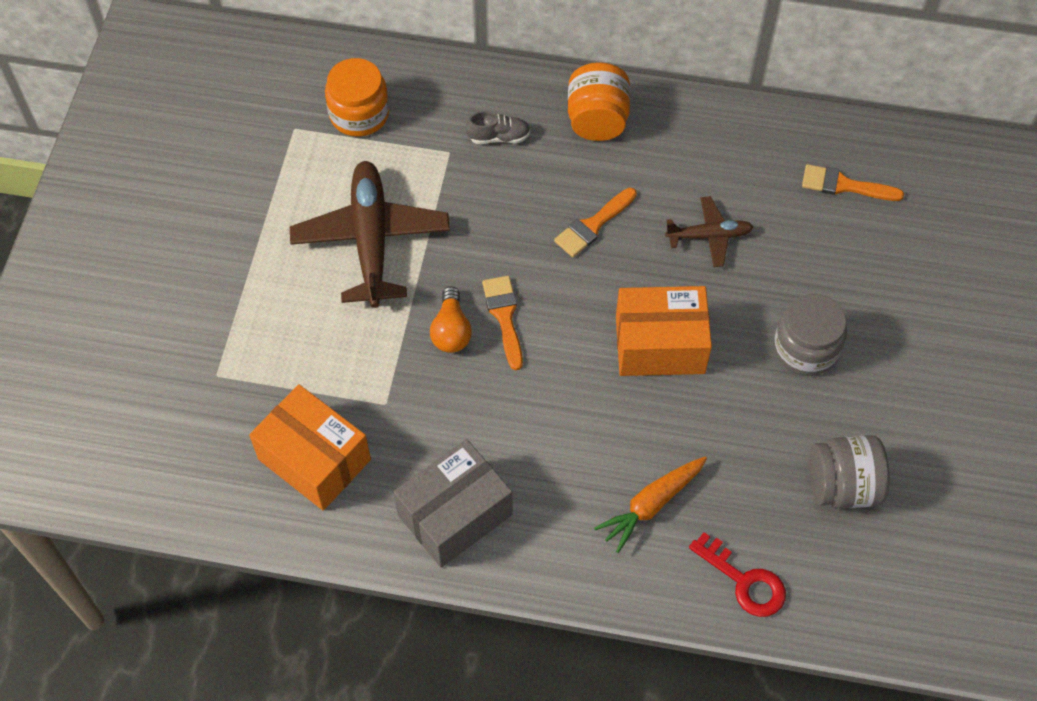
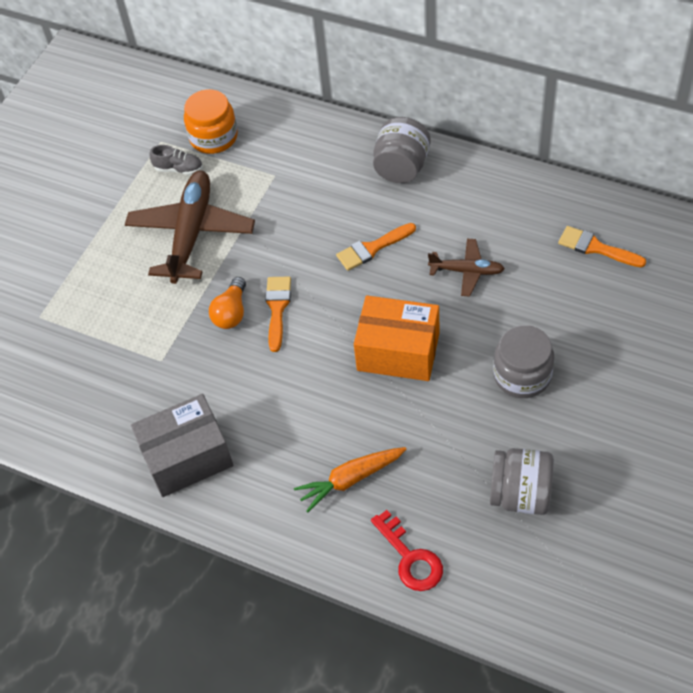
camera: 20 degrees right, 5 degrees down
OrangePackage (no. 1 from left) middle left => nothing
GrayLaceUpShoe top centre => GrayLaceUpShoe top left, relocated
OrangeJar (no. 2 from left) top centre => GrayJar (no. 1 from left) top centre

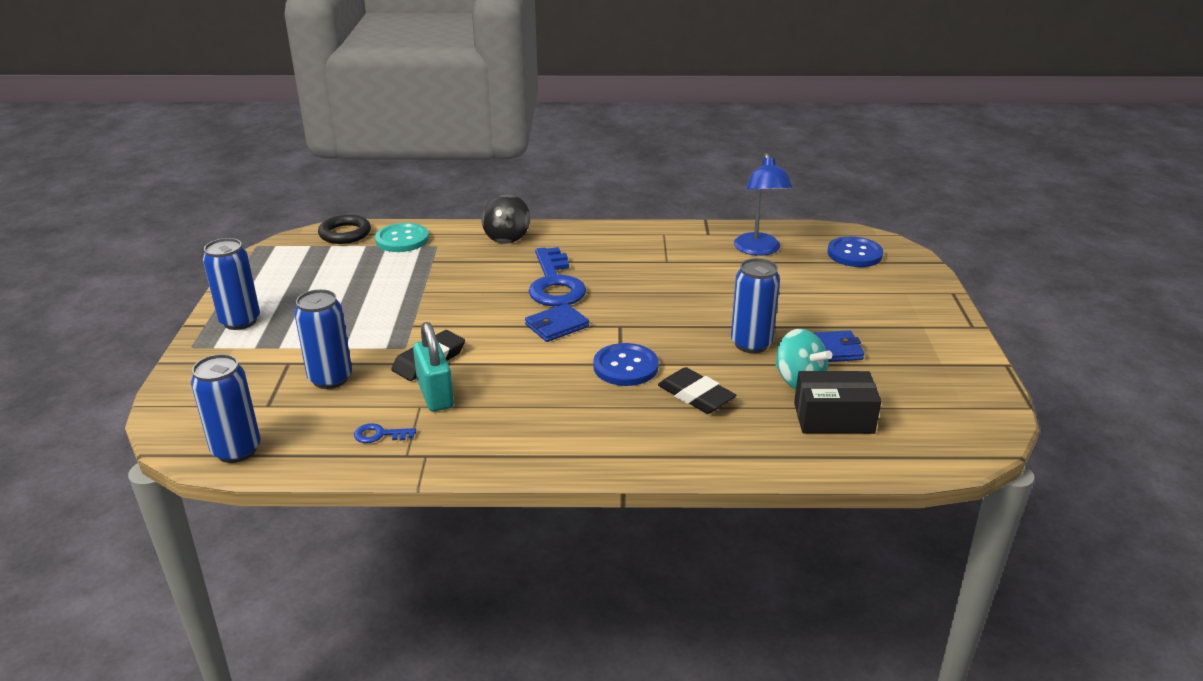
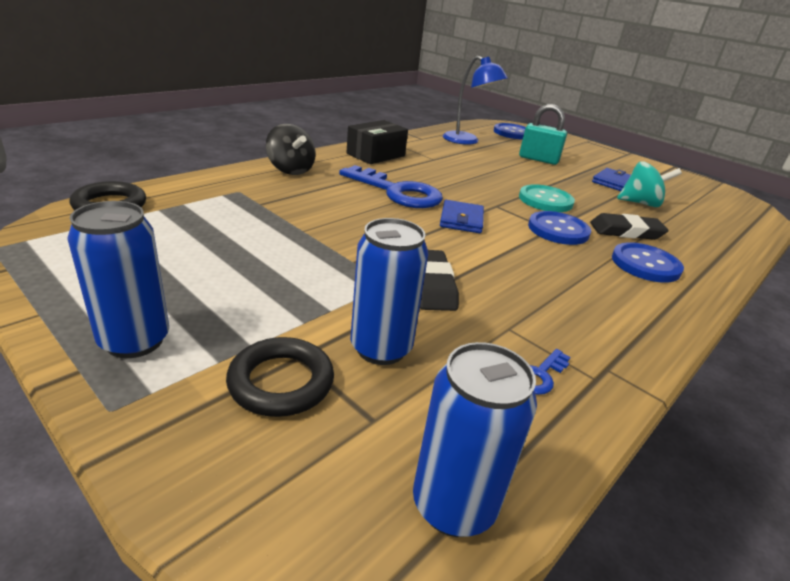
camera: 50 degrees left, 0 degrees up
CobaltTin (no. 4 from left) centre => nothing
nothing => BlackRing (no. 2 from left) centre
nothing => CobaltButton (no. 3 from left) middle right
TurquoiseButton centre => TurquoiseButton middle right, relocated
TurquoiseLock centre => TurquoiseLock top right, relocated
BlackPackage middle right => BlackPackage top centre, relocated

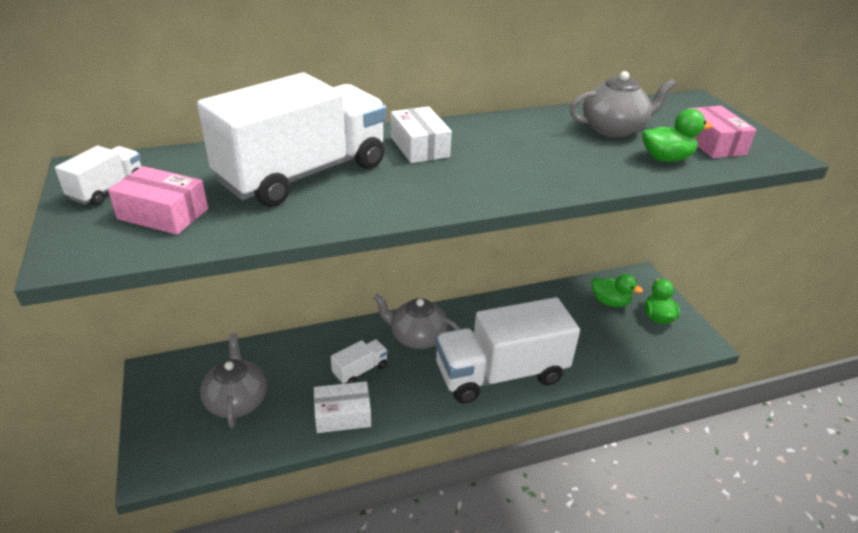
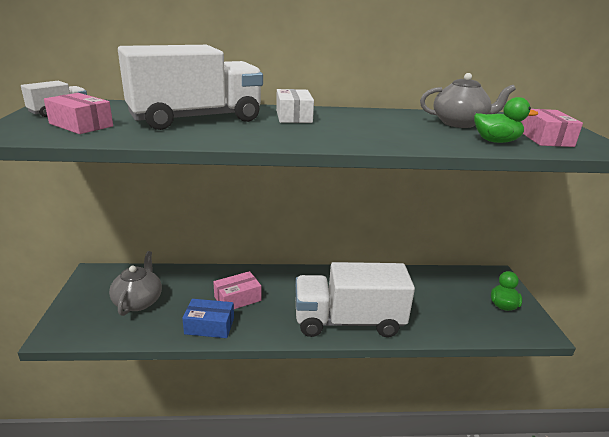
camera: 15 degrees right, 10 degrees down
GrayTeaPot (no. 2 from left) centre => nothing
EmeraldDuck (no. 1 from left) middle right => nothing
PureWhiteToyTruck (no. 3 from left) bottom centre => RosePinkPackage (no. 2 from left) centre
PureWhitePackage (no. 1 from left) bottom centre => CobaltPackage bottom centre

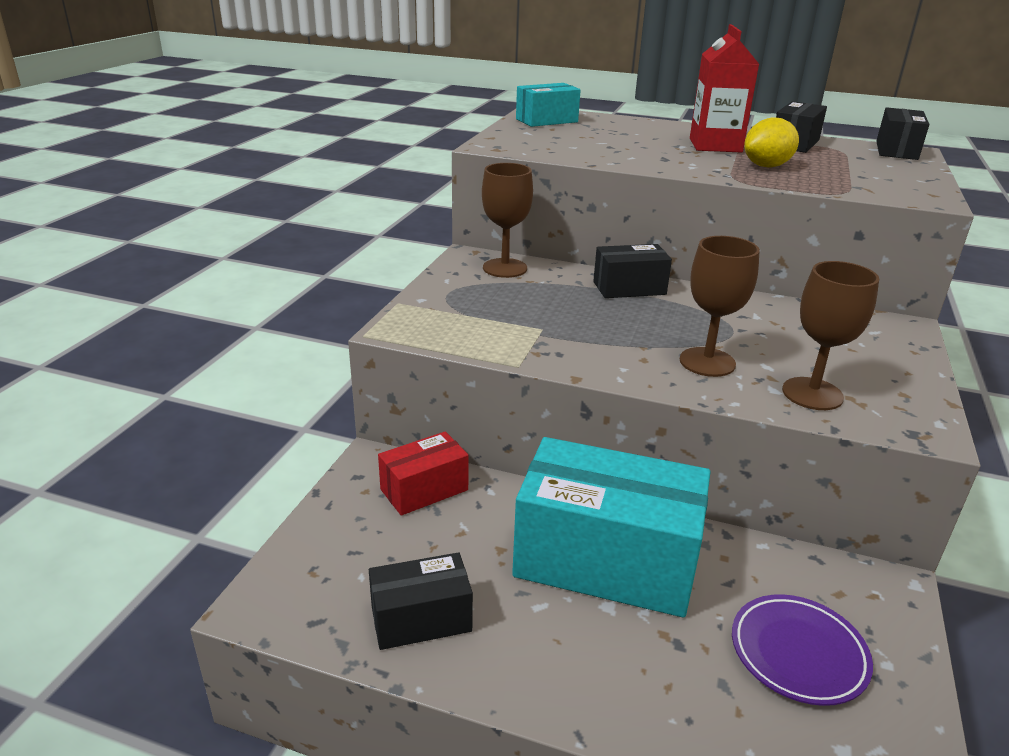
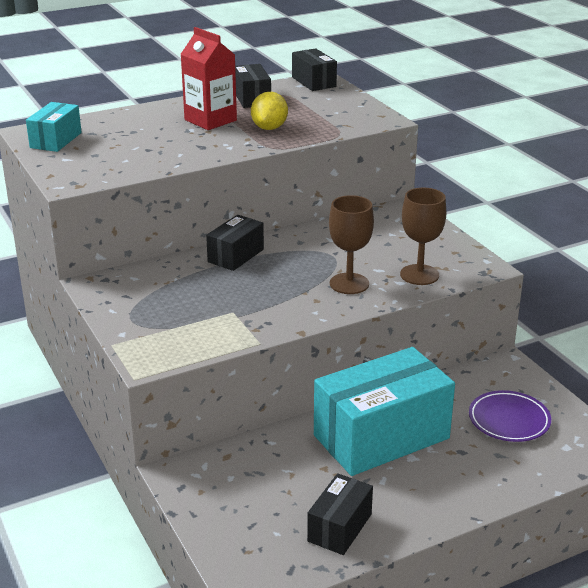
camera: 45 degrees left, 0 degrees up
RedPackage centre => nothing
BrownGoblet (no. 1 from left) top centre => nothing

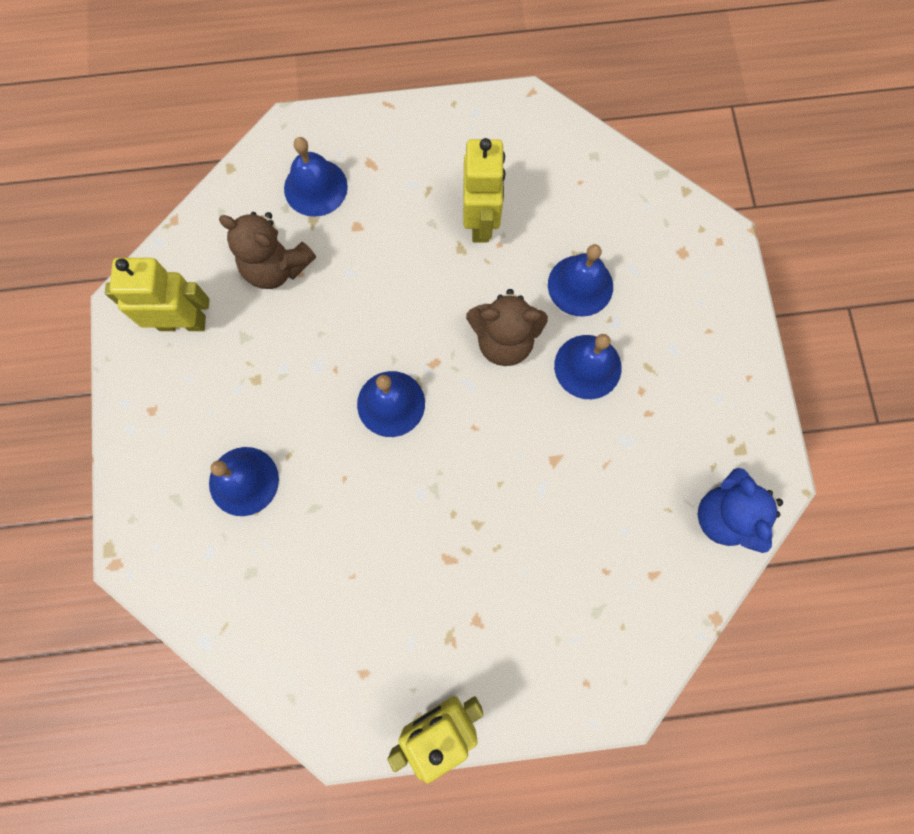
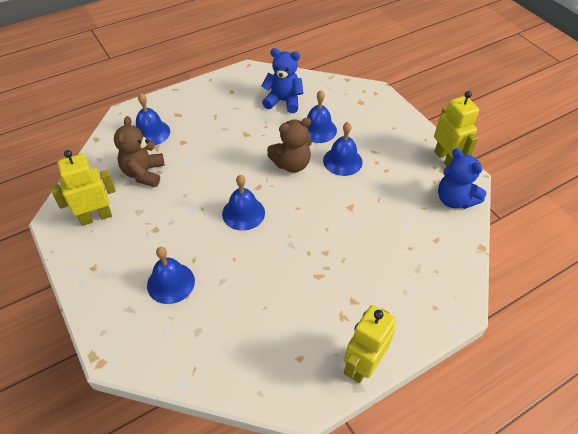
camera: 25 degrees left, 25 degrees down
nothing => CobaltTeddyBear (no. 1 from left) top centre
BrightYellowRobot (no. 3 from left) top centre => BrightYellowRobot (no. 3 from left) top right, relocated
BrownTeddyBear (no. 1 from left) top left => BrownTeddyBear (no. 1 from left) middle left, 90 degrees clockwise

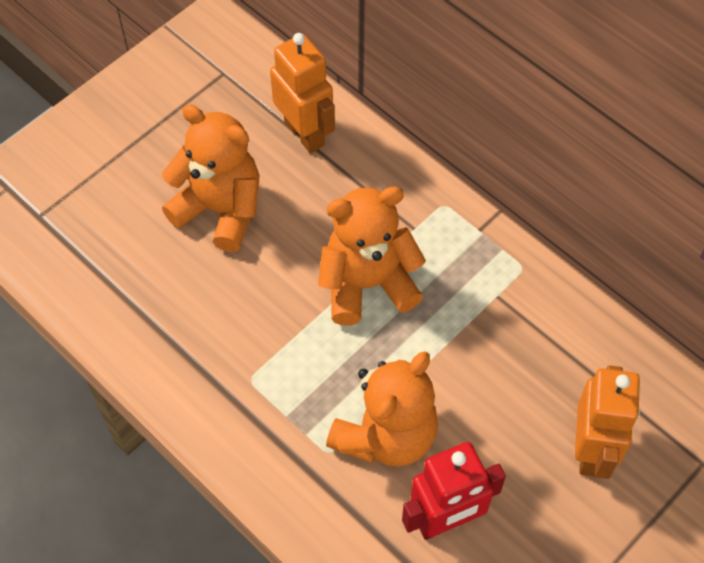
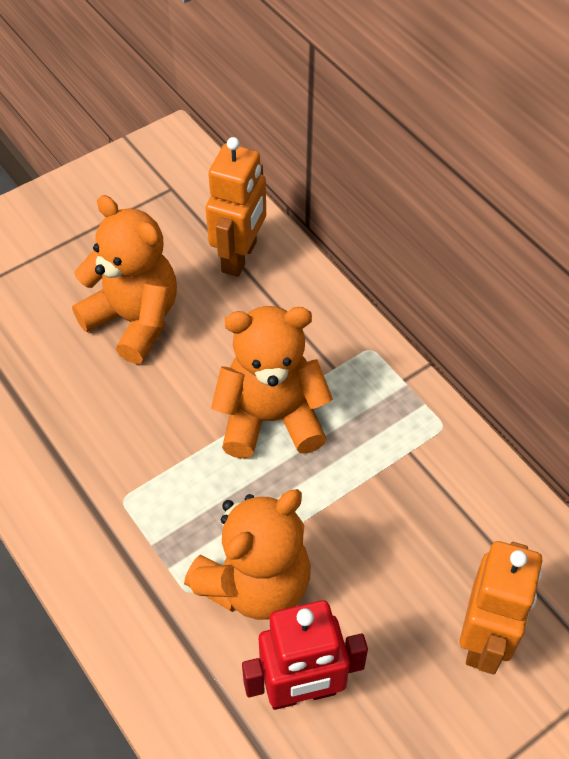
camera: 10 degrees right, 5 degrees down
OrangeRobot (no. 1 from left) top centre, 45 degrees clockwise

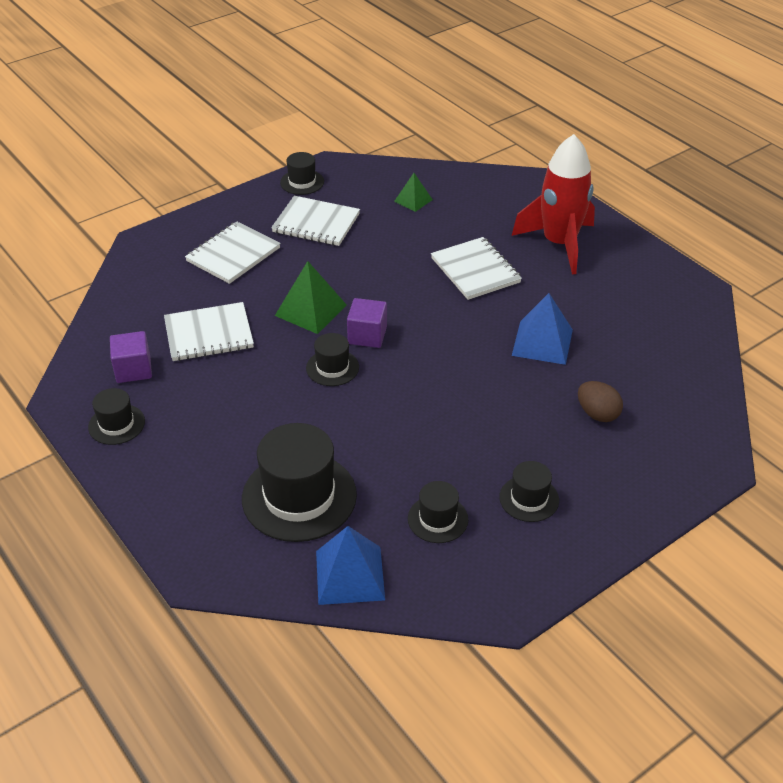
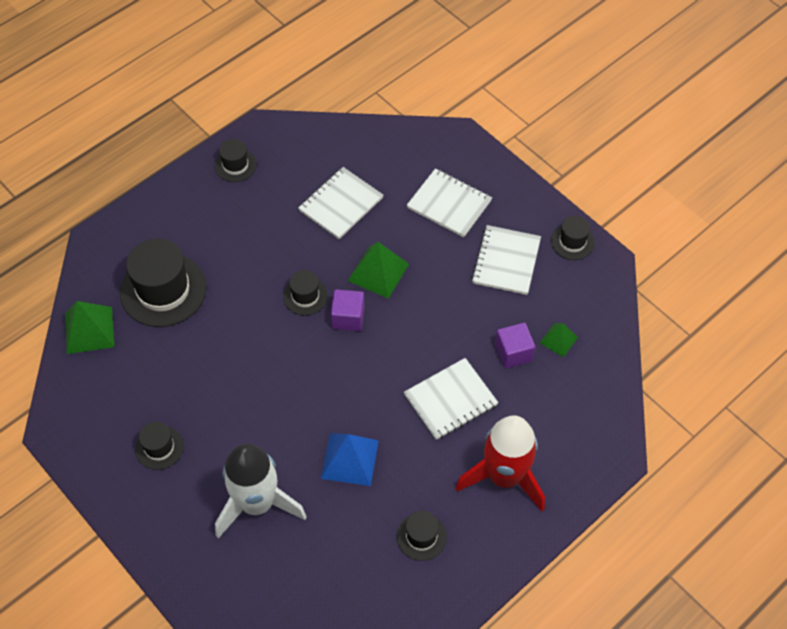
camera: 85 degrees right, 15 degrees up
RoyalPurpleSolidCube (no. 1 from left in the first image) middle left => RoyalPurpleSolidCube (no. 2 from left) centre, relocated
BlackHat (no. 5 from left) centre => BlackHat (no. 5 from left) bottom centre, relocated
BrownEggShape middle right => PureWhiteRocket bottom left
CobaltPyramidShape (no. 1 from left) bottom centre => EmeraldPyramidShape (no. 1 from left) middle left
PureWhiteNotebook (no. 1 from left) middle left => PureWhiteNotebook (no. 1 from left) top centre, 60 degrees clockwise

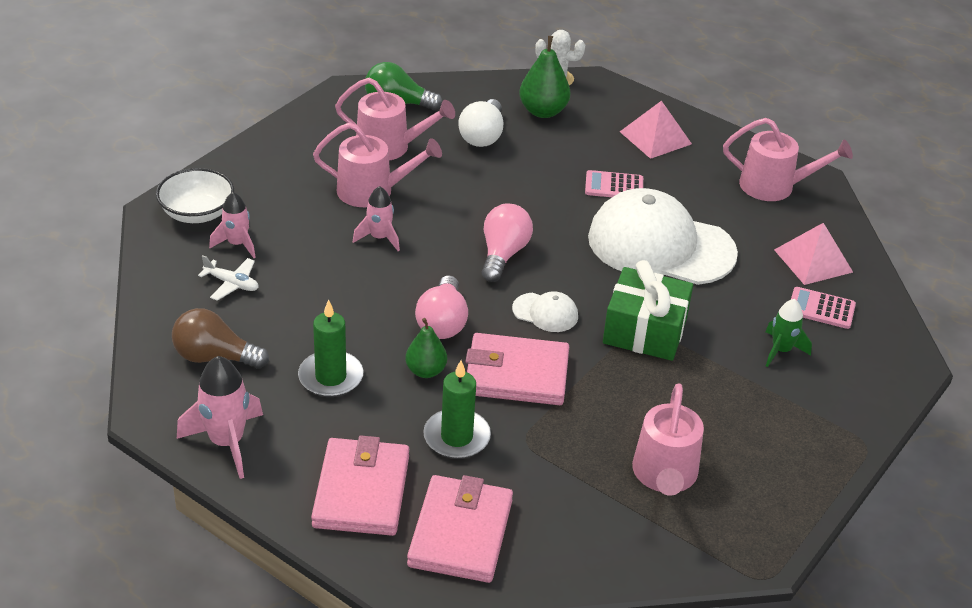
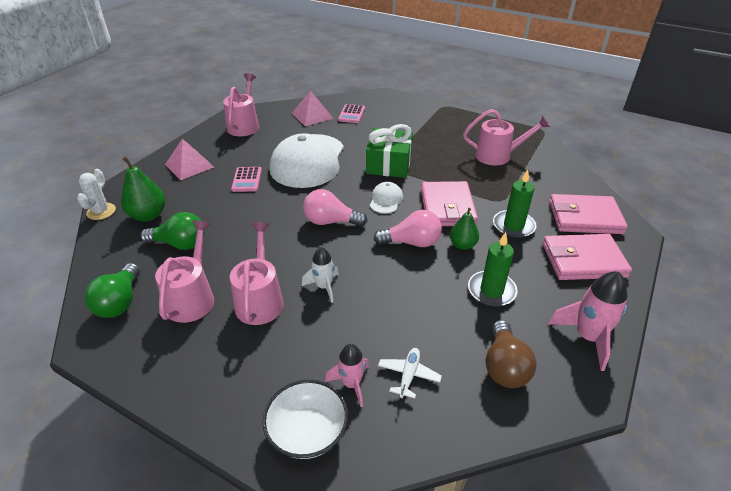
camera: 95 degrees left, 0 degrees up
EmeraldRocket middle right => nothing
RosePinkRocket (no. 3 from left) centre => PureWhiteRocket centre
PureWhiteLightBulb top centre => EmeraldLightBulb (no. 2 from left) middle left

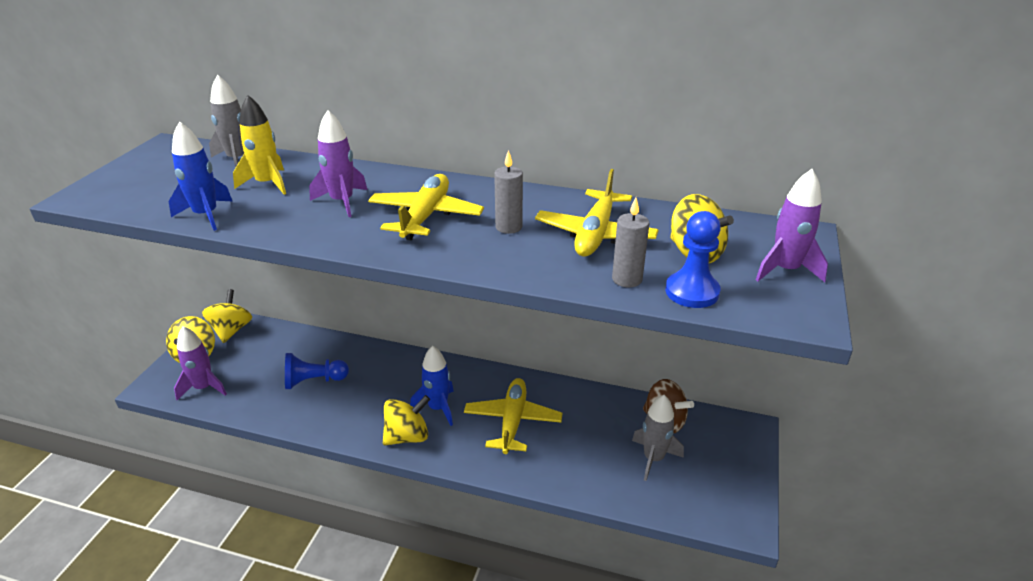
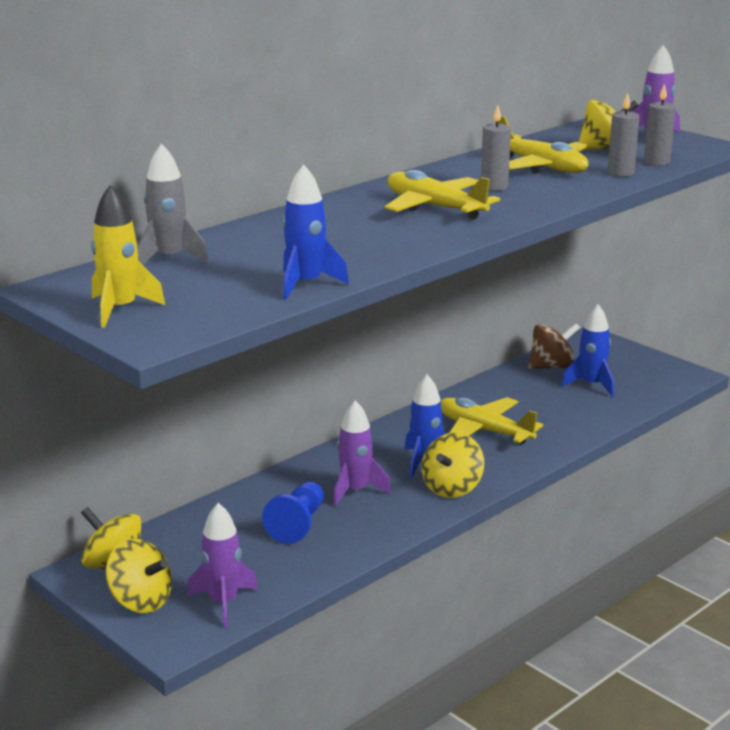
camera: 60 degrees left, 10 degrees down
BrightYellowRocket top left => BrightYellowRocket middle left, relocated
RoyalPurpleRocket (no. 2 from left) top left => RoyalPurpleRocket (no. 2 from left) centre, relocated
CobaltPawn (no. 2 from left) middle right => GrayWaxCandle (no. 3 from left) top right
GrayRocket (no. 2 from left) bottom centre => CobaltRocket (no. 3 from left) middle right
BrightYellowSpinningTop (no. 3 from left) bottom centre => BrightYellowSpinningTop (no. 3 from left) centre, 150 degrees counterclockwise

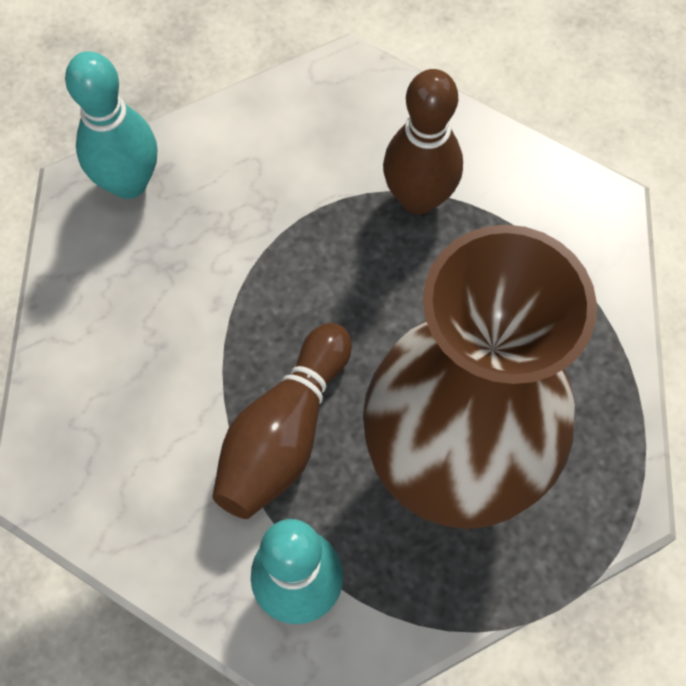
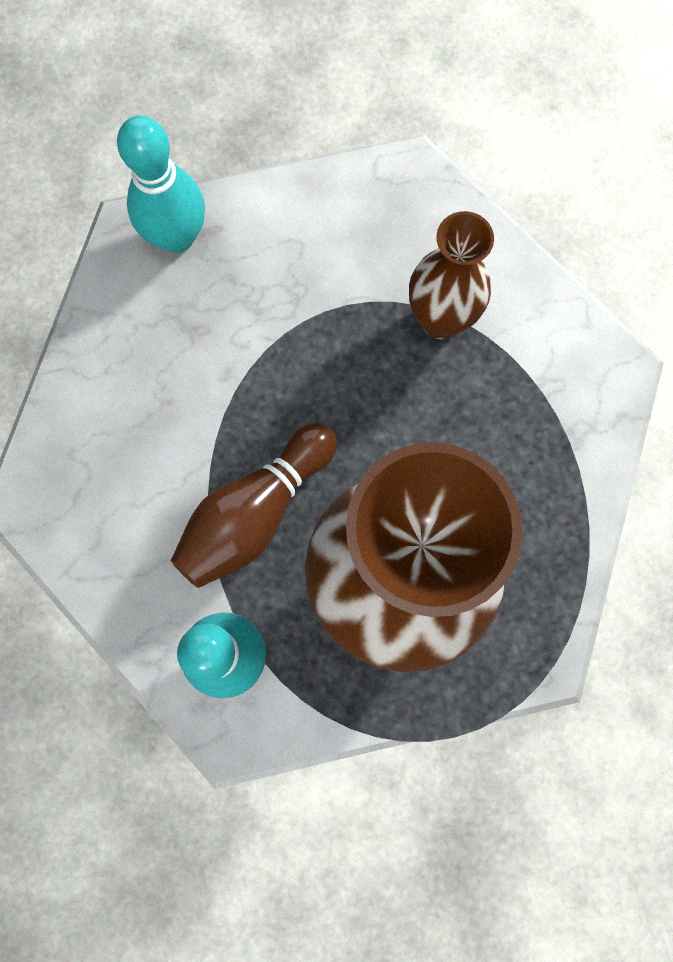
camera: 15 degrees right, 10 degrees up
BrownSkittle (no. 2 from left) top centre => BrownVase (no. 2 from left) top right

